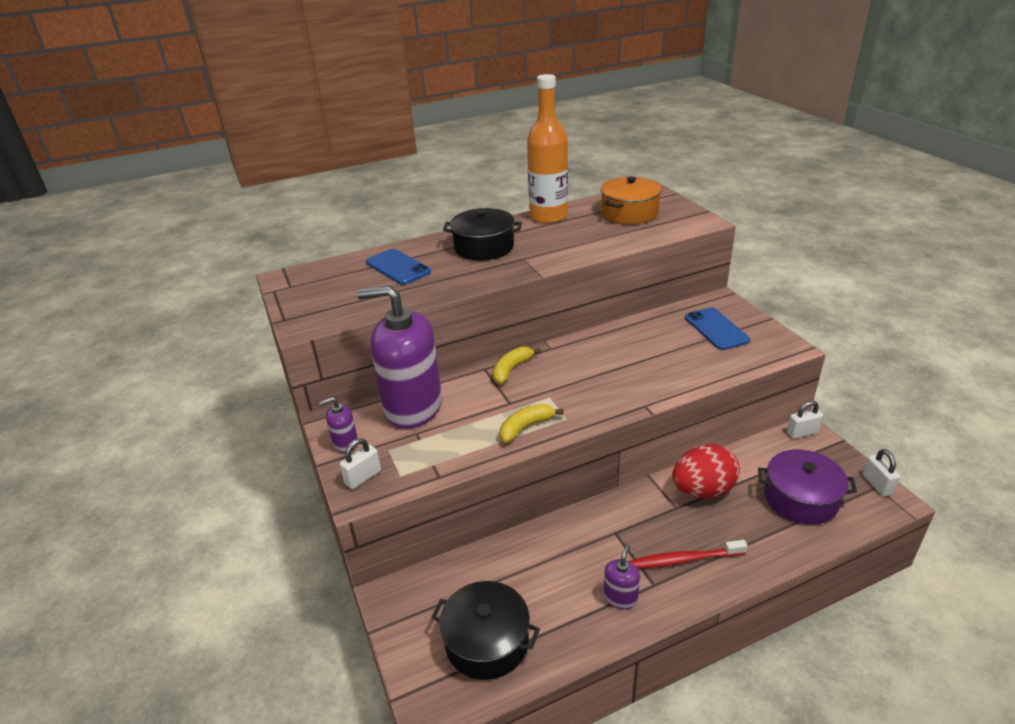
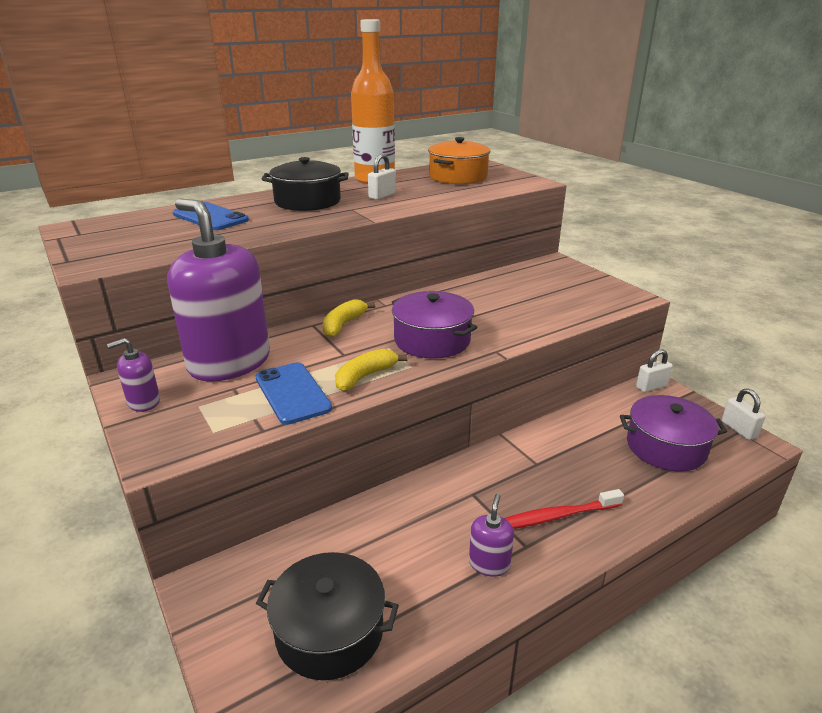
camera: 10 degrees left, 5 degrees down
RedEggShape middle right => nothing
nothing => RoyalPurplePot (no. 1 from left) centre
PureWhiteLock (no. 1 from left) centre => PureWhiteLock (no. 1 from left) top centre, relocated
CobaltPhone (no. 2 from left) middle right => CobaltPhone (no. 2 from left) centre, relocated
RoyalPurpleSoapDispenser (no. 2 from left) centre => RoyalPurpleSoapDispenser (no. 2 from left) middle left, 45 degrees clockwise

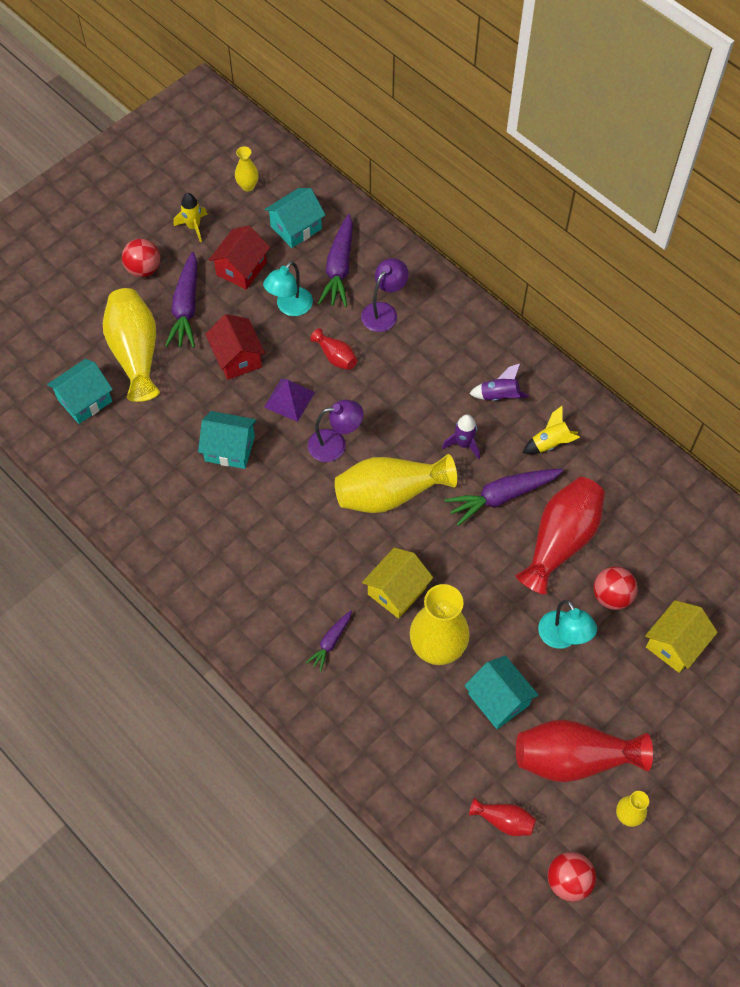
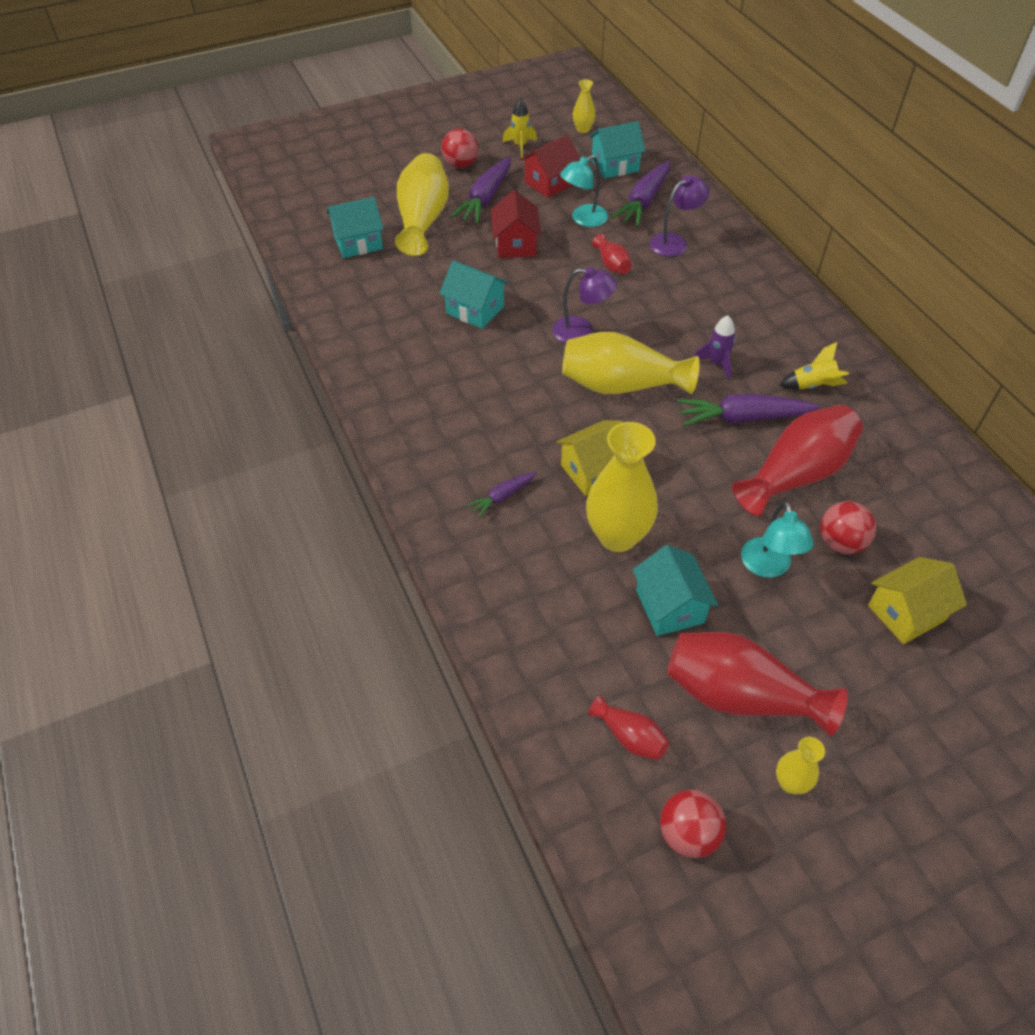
camera: 20 degrees right, 10 degrees down
RoyalPurplePyramidShape centre => nothing
RoyalPurpleRocket (no. 2 from left) middle right => nothing

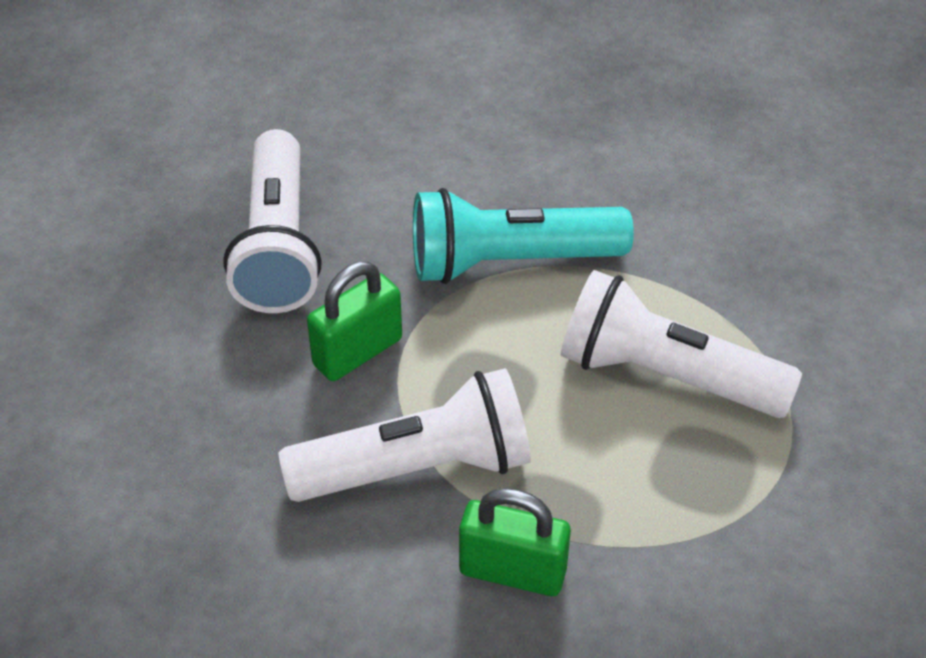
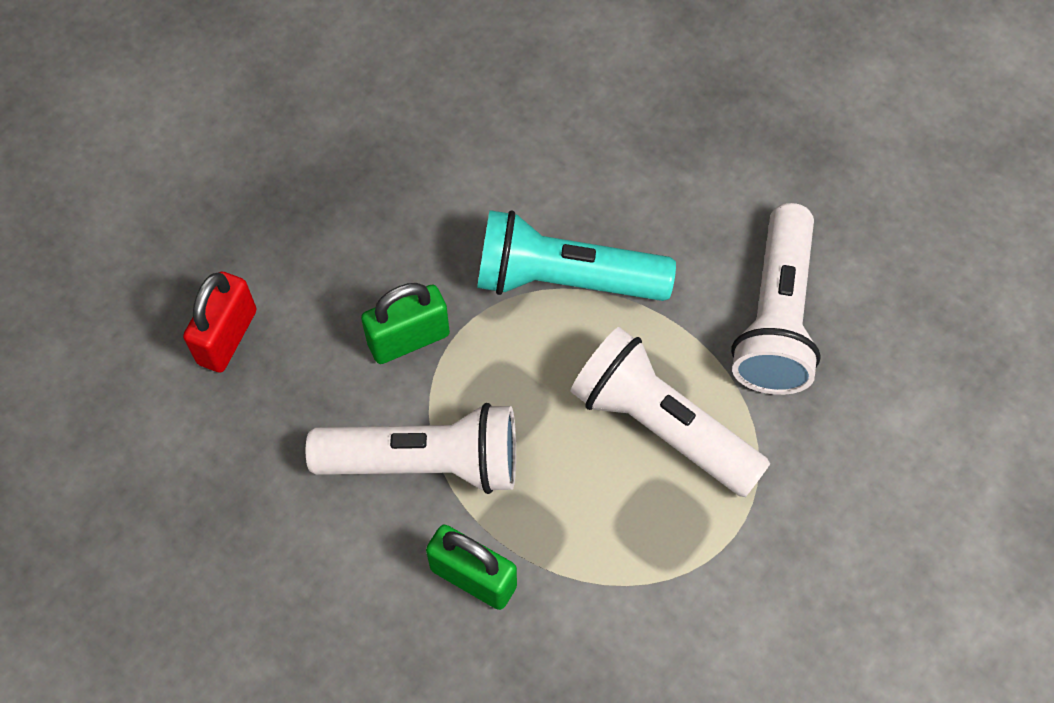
camera: 15 degrees right, 15 degrees up
nothing => RedLock middle left
PureWhitePocketTorch (no. 1 from left in the first image) middle left => PureWhitePocketTorch (no. 3 from left) middle right, relocated

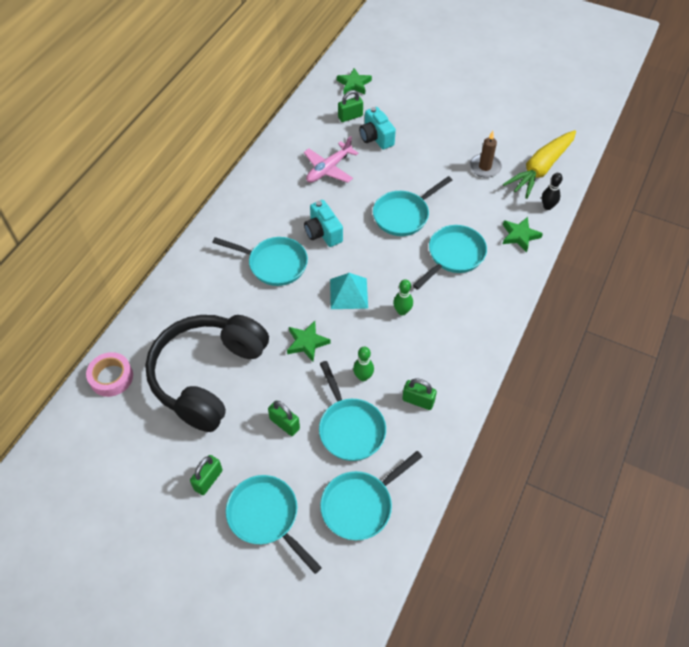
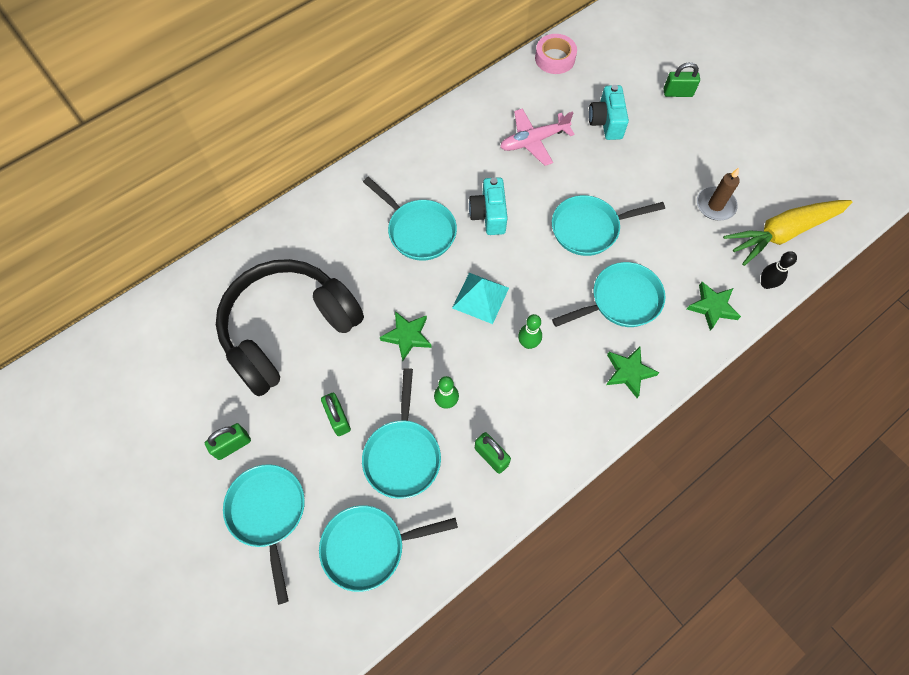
camera: 25 degrees right, 10 degrees up
RosePinkTape middle left => RosePinkTape top centre, relocated
EmeraldStarShape (no. 2 from left) top centre => EmeraldStarShape (no. 2 from left) middle right, relocated
EmeraldLock (no. 3 from left in the first image) top centre => EmeraldLock (no. 4 from left) top right, relocated

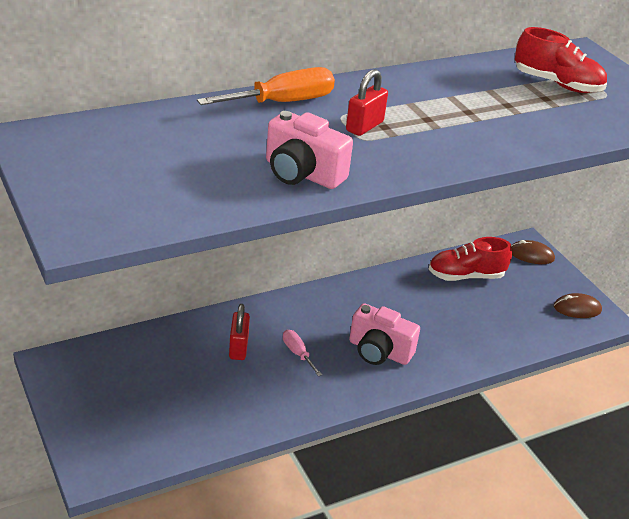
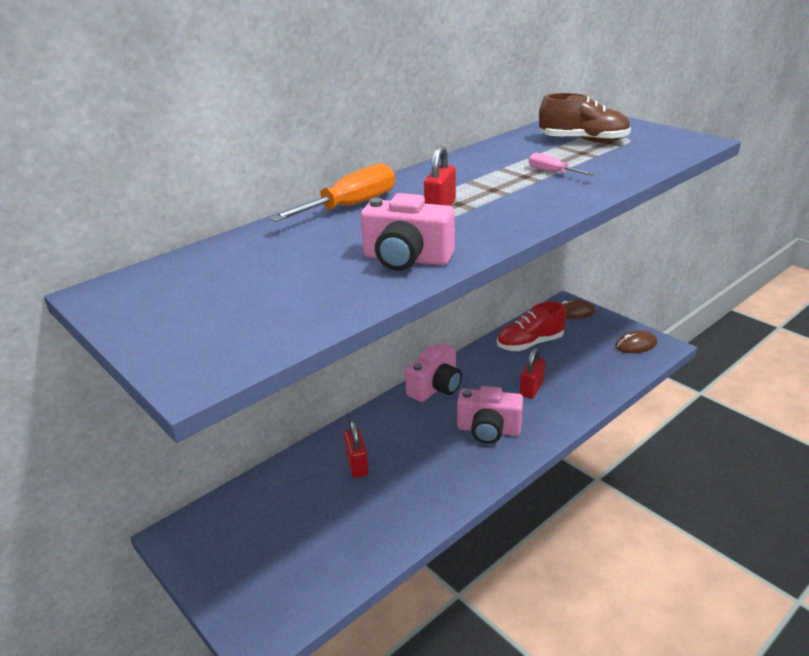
camera: 10 degrees left, 5 degrees down
nothing => RosePinkCompactCamera (no. 2 from left) centre
nothing => RedLock (no. 3 from left) centre
RosePinkFlatScrewdriver bottom centre => RosePinkFlatScrewdriver top right, relocated
RedLaceUpShoe (no. 2 from left) top right => BrownLaceUpShoe top right

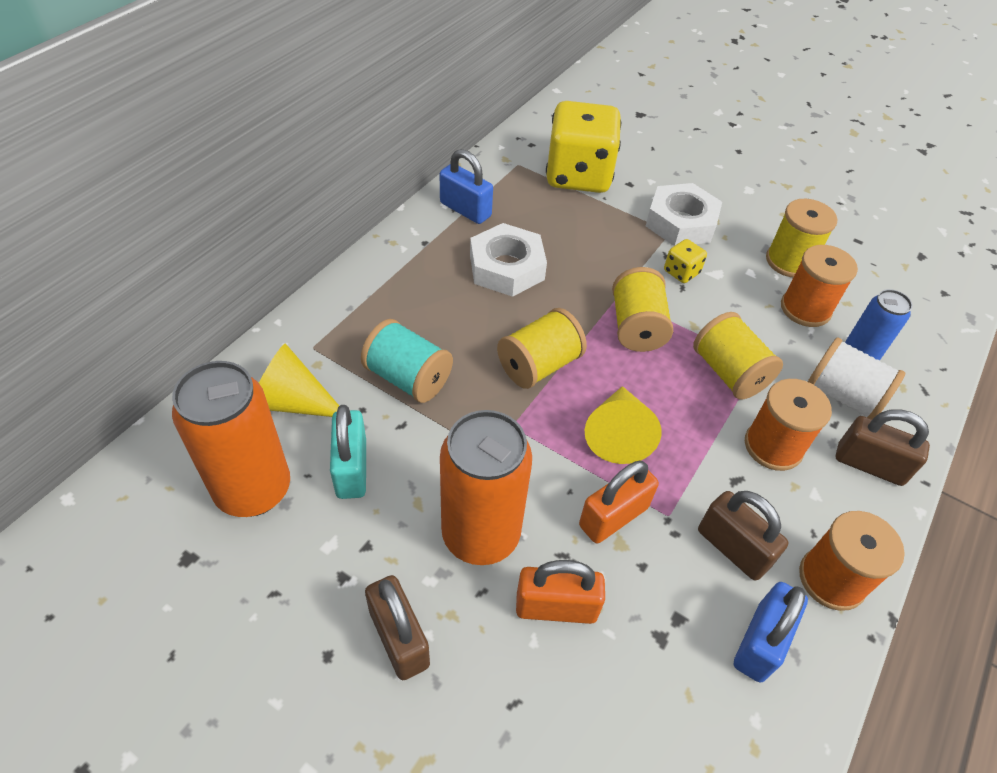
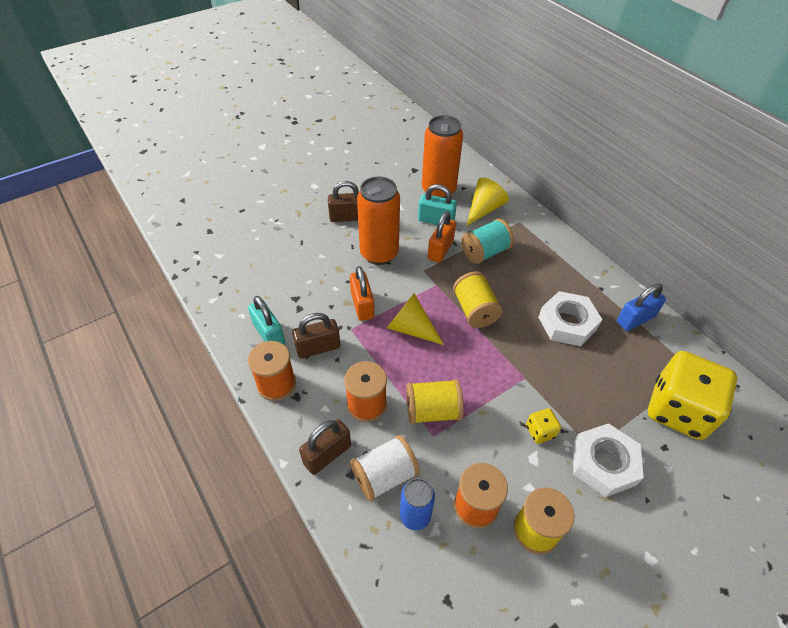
camera: 115 degrees right, 0 degrees up
BrightYellowBobbin (no. 2 from left) centre => nothing
OrangeLock (no. 1 from left in the first image) bottom centre => OrangeLock (no. 2 from left) centre, relocated
CobaltLock (no. 2 from left) bottom right => TurquoiseLock (no. 1 from left) centre

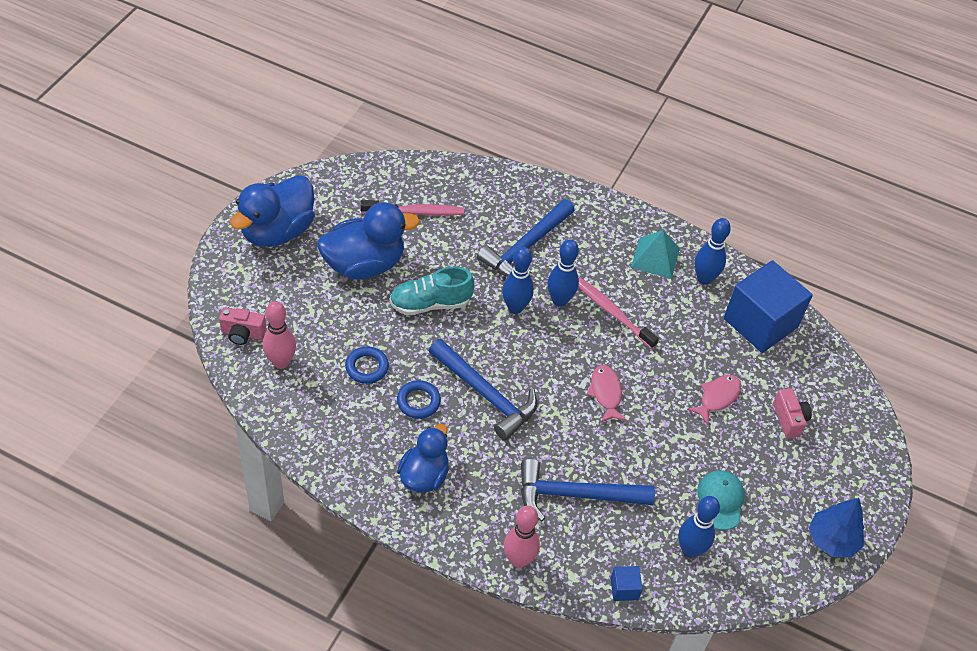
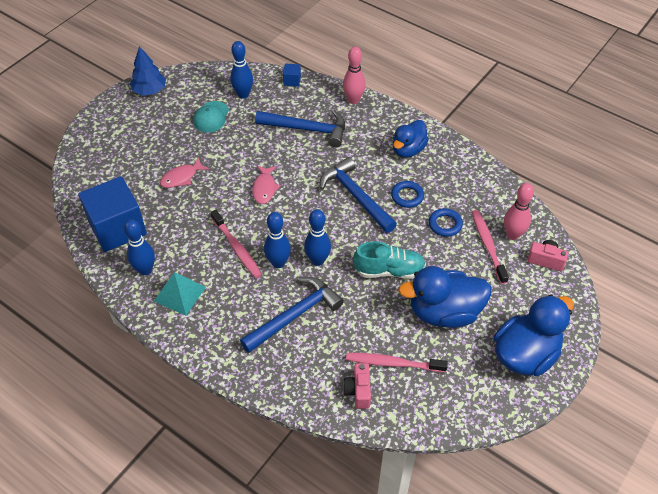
camera: 165 degrees left, 0 degrees up
nothing => RosePinkToothBrush (no. 3 from left) middle right
RosePinkCompactCamera (no. 2 from left in the first image) middle right => RosePinkCompactCamera (no. 1 from left) bottom centre, relocated

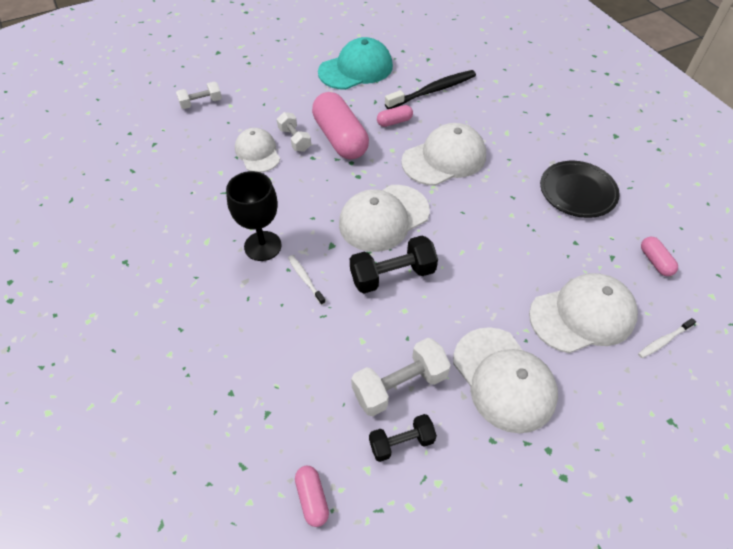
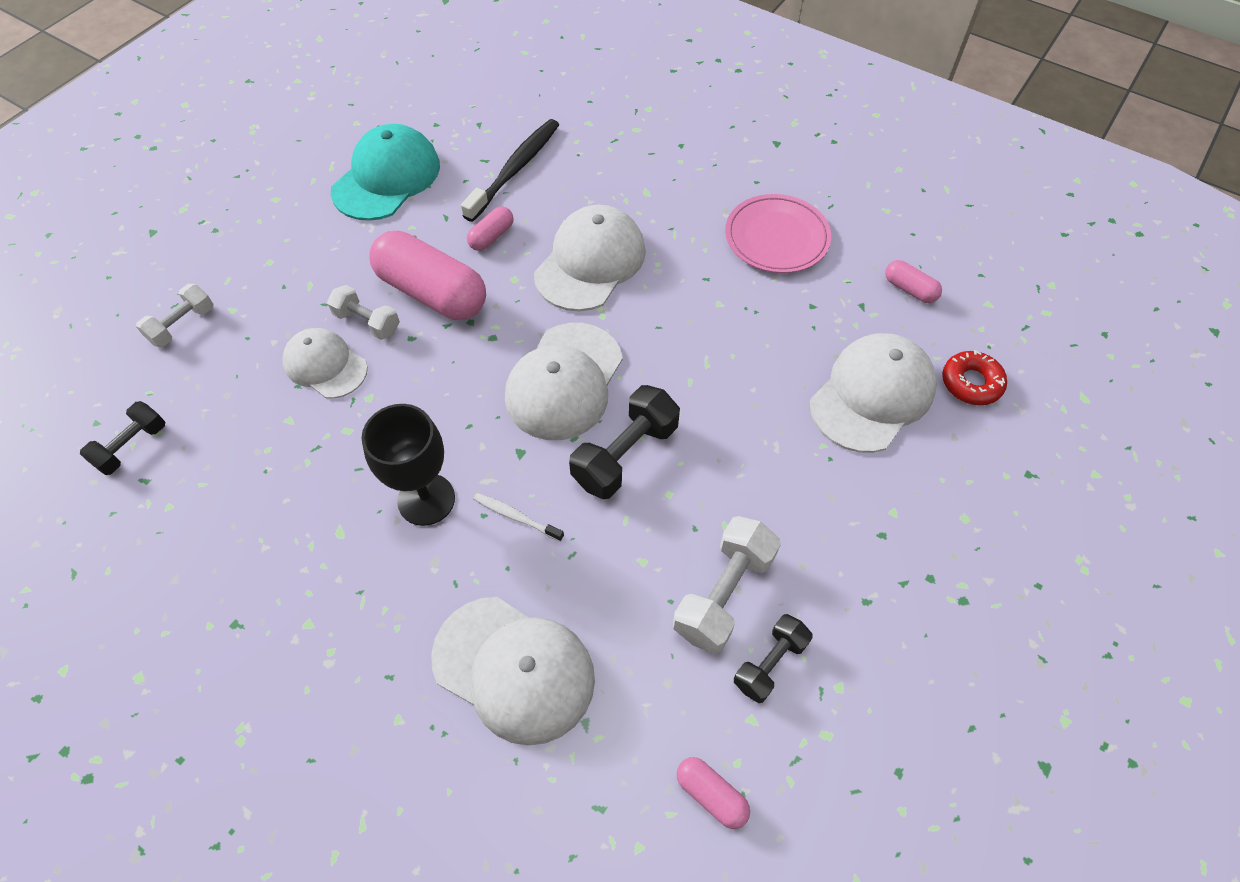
camera: 30 degrees left, 5 degrees up
nothing => BlackFreeWeight (no. 1 from left) middle left
PureWhitePeakedCap (no. 4 from left in the first image) bottom right => PureWhitePeakedCap (no. 2 from left) bottom centre, relocated
PureWhiteToothBrush (no. 2 from left) middle right => RedGlazedDonut middle right
BlackDinnerPlate middle right => RosePinkDinnerPlate top centre

